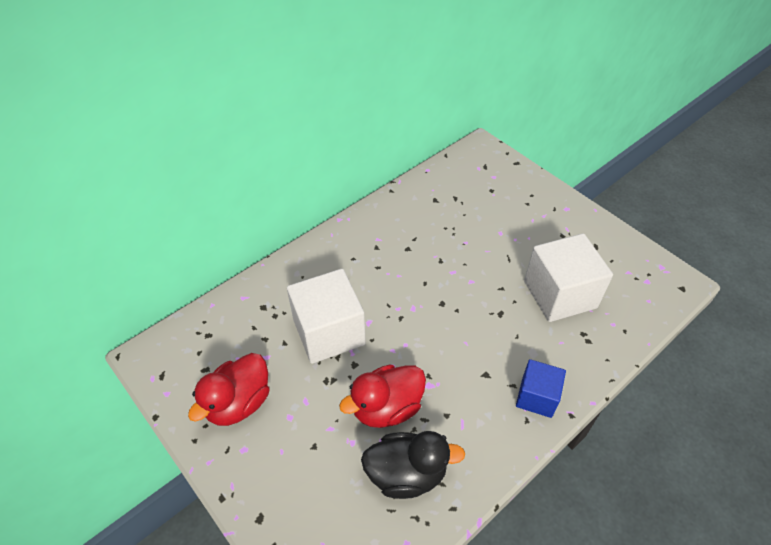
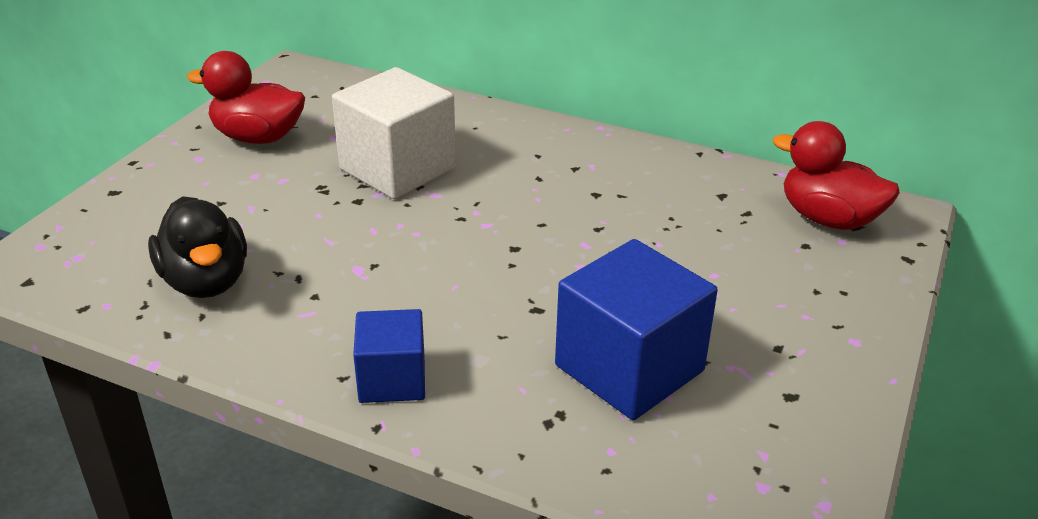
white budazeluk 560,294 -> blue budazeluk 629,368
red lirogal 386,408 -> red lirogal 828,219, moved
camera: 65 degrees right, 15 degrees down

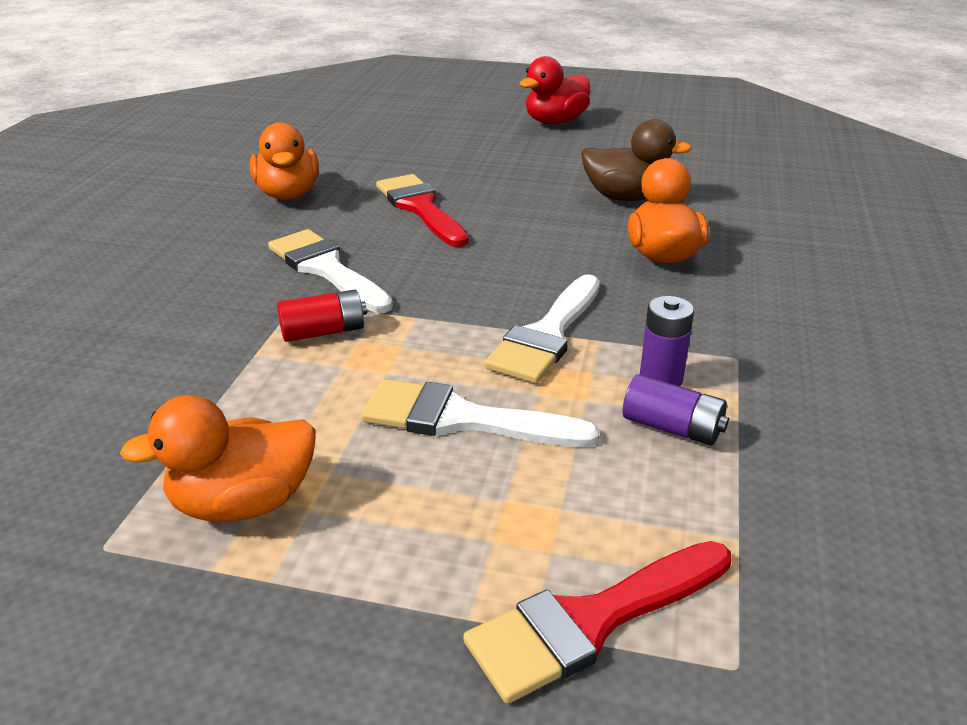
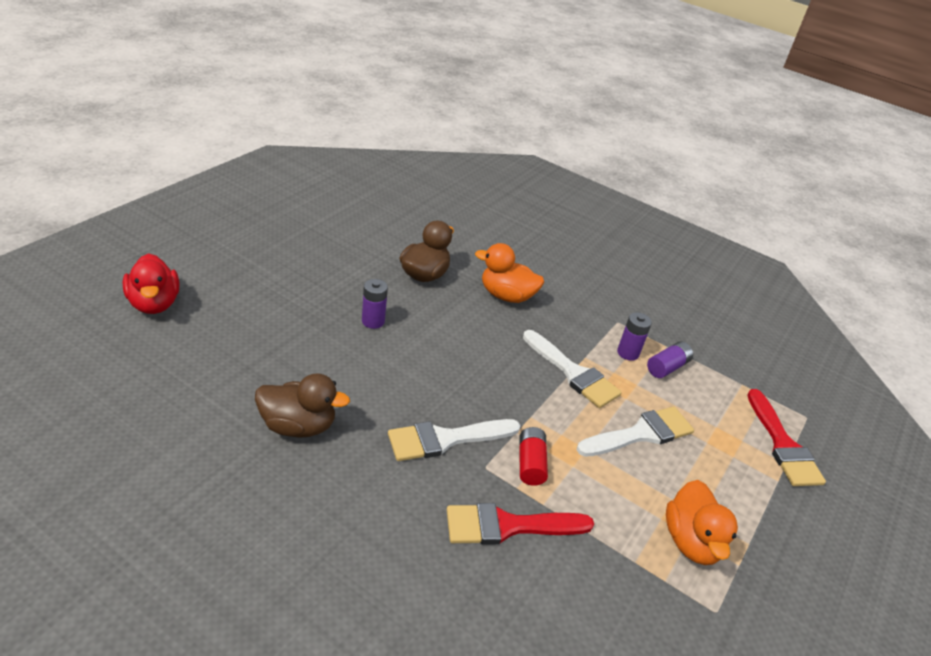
red lirogal 555,122 -> red lirogal 154,303, moved
orange lirogal 288,194 -> brown lirogal 298,426
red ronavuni 420,208 -> red ronavuni 508,526, moved
white ronavuni 462,419 -> white ronavuni 641,434, 150 degrees counterclockwise
none -> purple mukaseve 373,321
camera: 75 degrees left, 5 degrees up

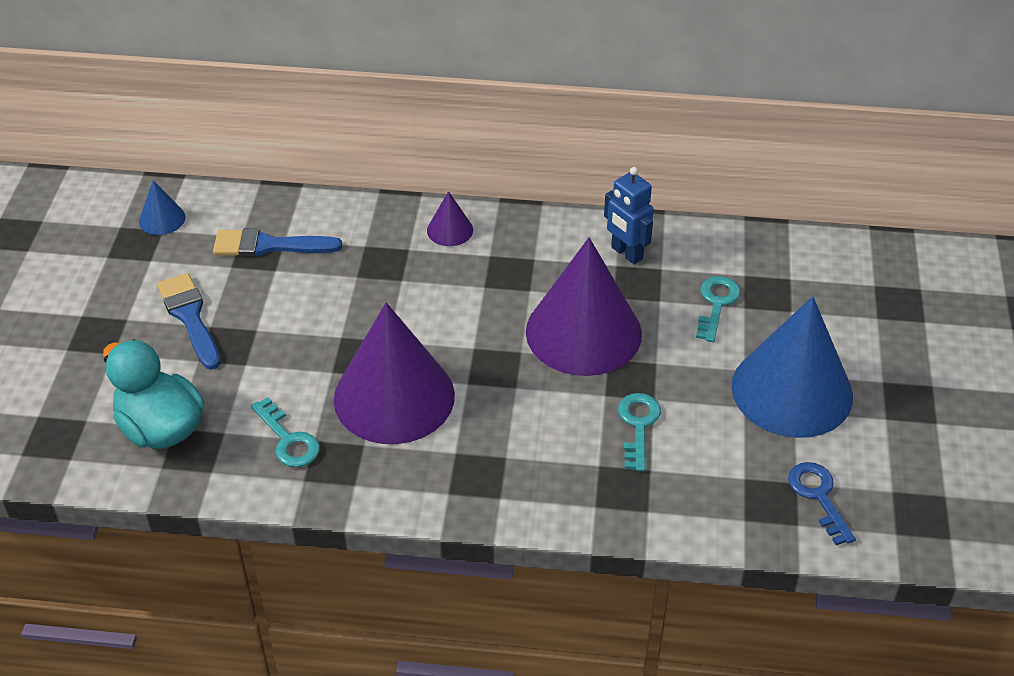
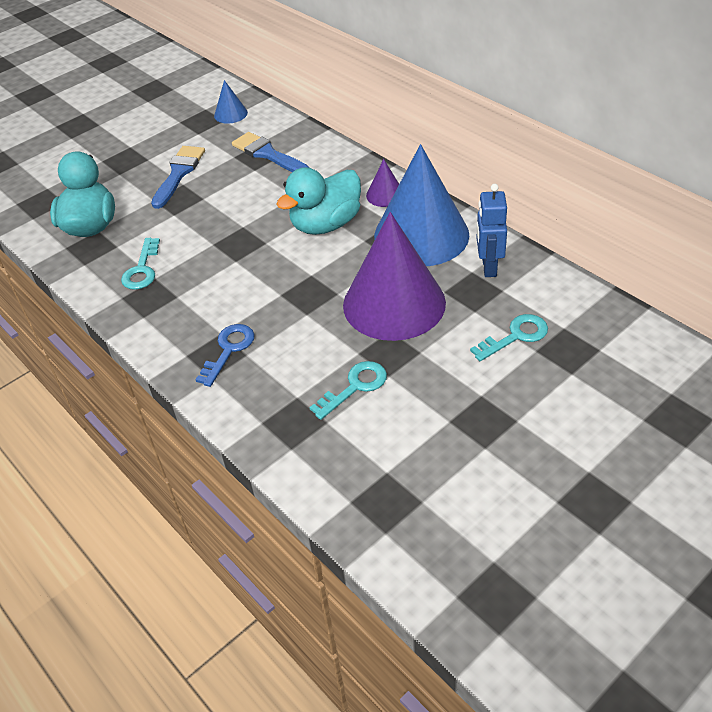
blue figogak 792,391 -> blue figogak 421,235, moved
purple figogak 394,397 -> none
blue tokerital 818,496 -> blue tokerital 229,350, moved
none -> turquoise lirogal 326,224
camera: 45 degrees right, 0 degrees up

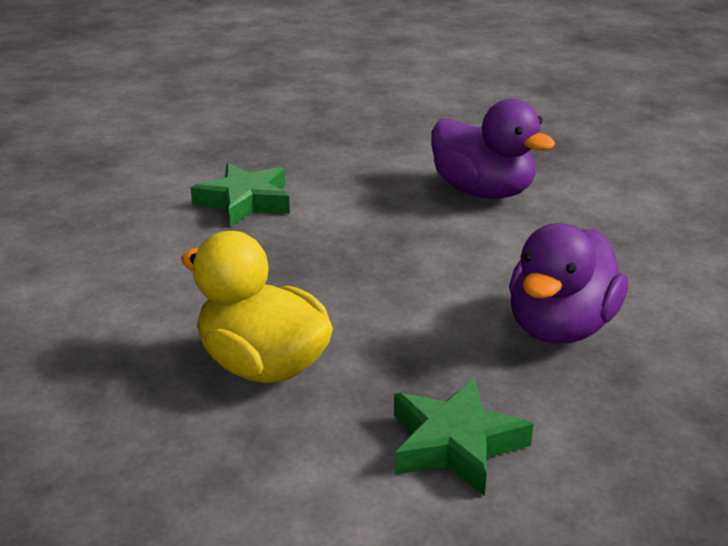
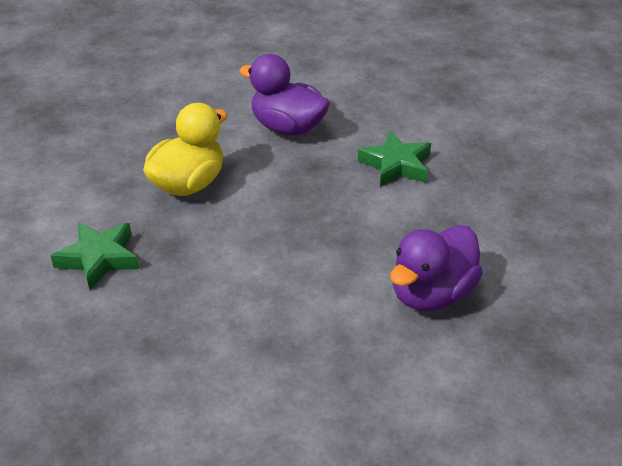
purple lirogal 560,328 -> purple lirogal 287,128, moved
camera: 90 degrees right, 10 degrees up

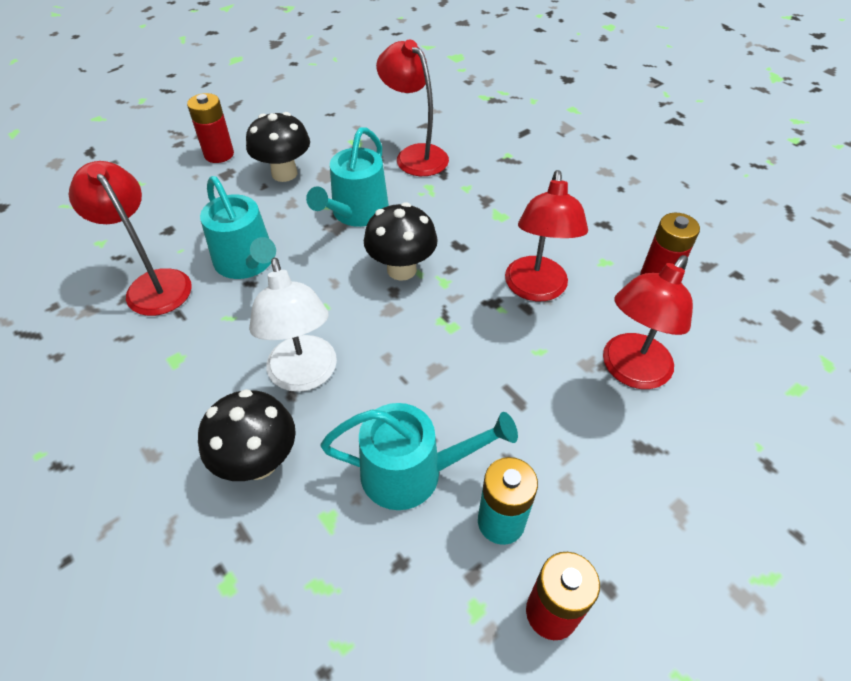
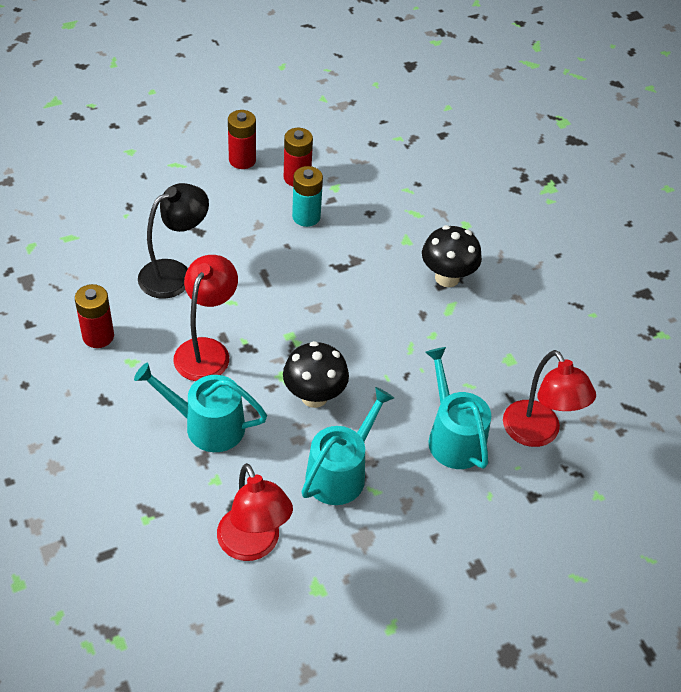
red mukaseve 219,154 -> red mukaseve 242,160, moved
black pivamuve 284,173 -> none
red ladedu 630,371 -> black ladedu 175,274
white ladedu 304,376 -> none
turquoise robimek 411,472 -> turquoise robimek 207,425, moved
camera: 170 degrees left, 0 degrees up

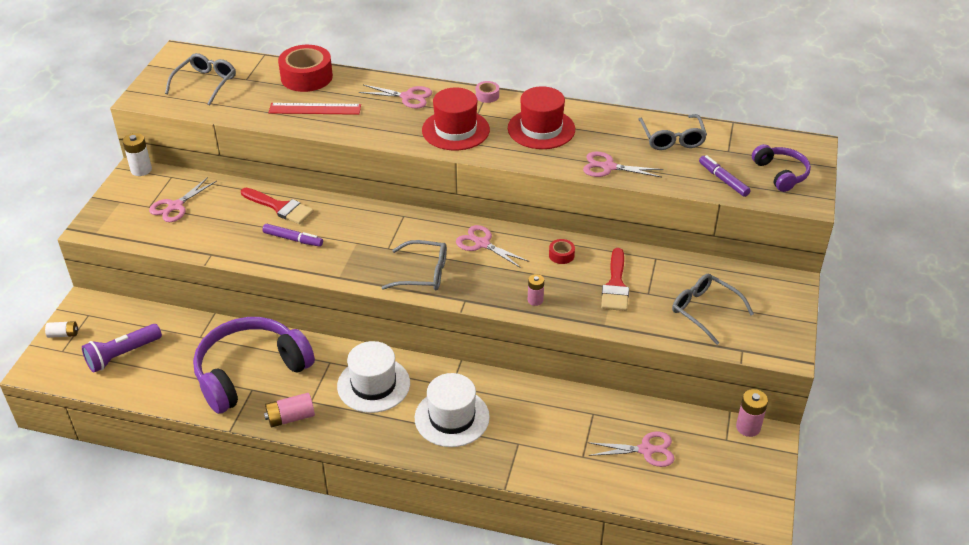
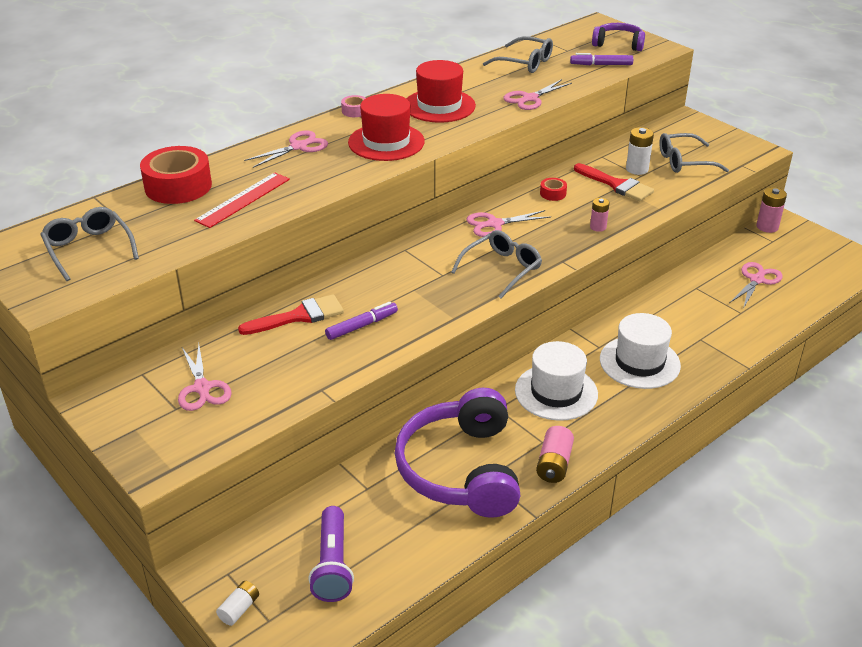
white mukaseve 141,170 -> white mukaseve 637,169, moved
camera: 55 degrees left, 5 degrees down

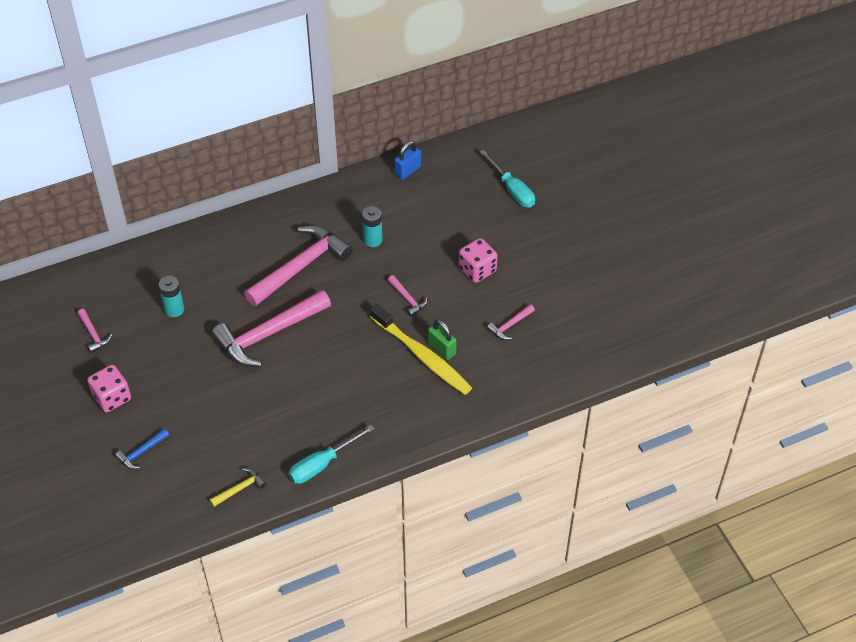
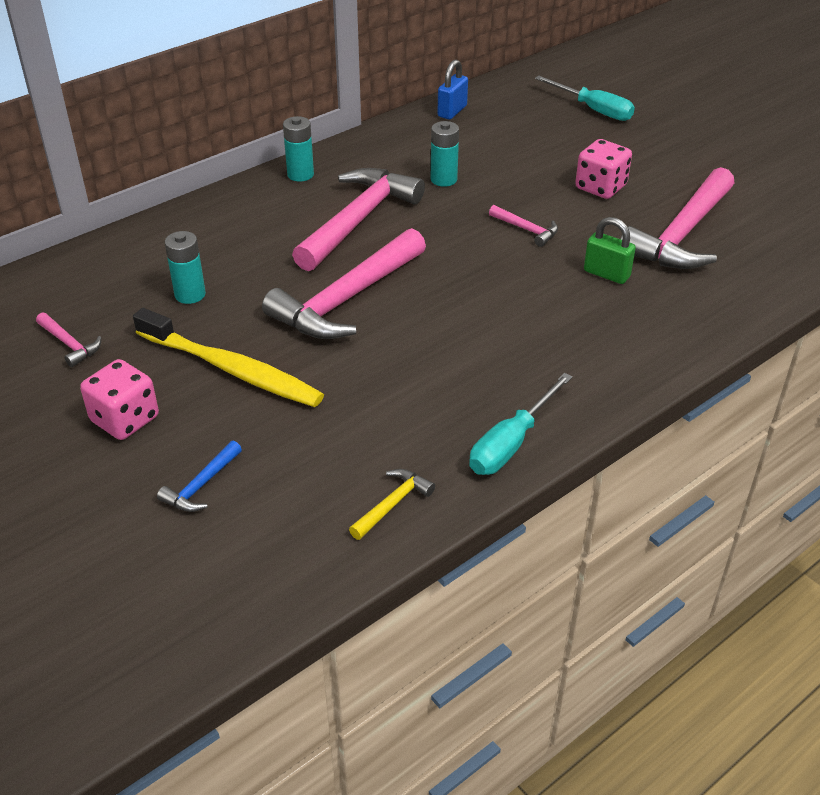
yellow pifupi 422,356 -> yellow pifupi 231,369, moved
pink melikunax 510,325 -> pink melikunax 682,235, x2.29
none -> turquoise mukaseve 300,174
camera: 15 degrees left, 10 degrees down

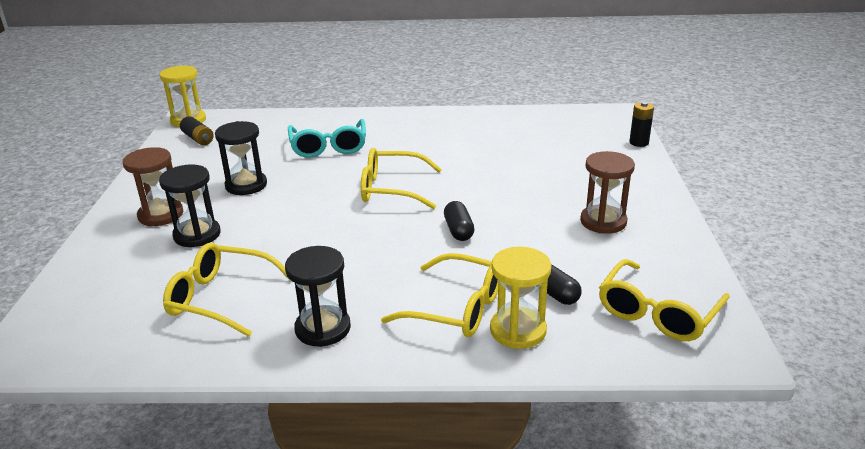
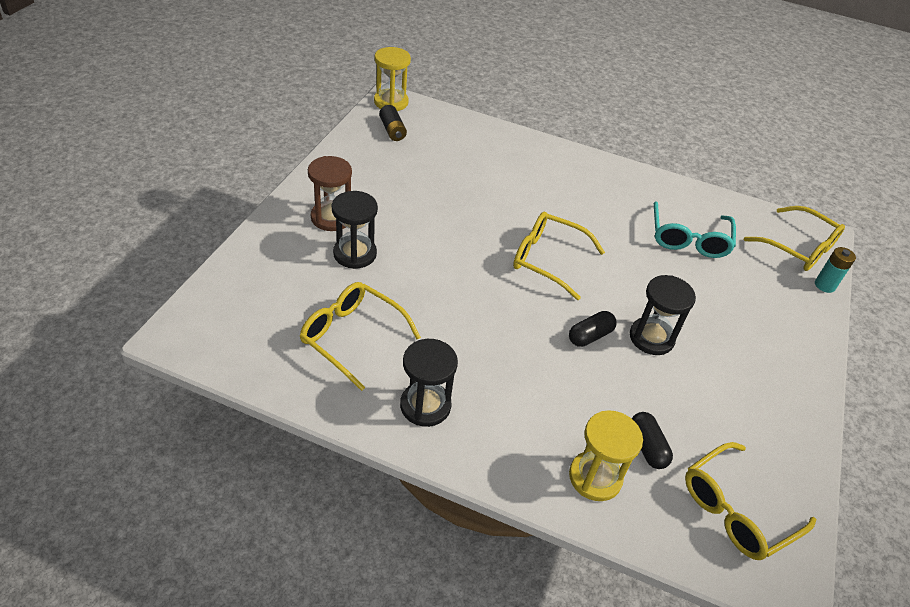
black mukaseve 639,143 -> turquoise mukaseve 824,285
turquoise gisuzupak 328,147 -> turquoise gisuzupak 688,239, moved
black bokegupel 246,185 -> black bokegupel 651,338, moved
brown bokegupel 603,221 -> none
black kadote 458,230 -> black kadote 590,336, 45 degrees clockwise
yellow gisuzupak 457,308 -> yellow gisuzupak 799,248, moved
camera: 15 degrees right, 15 degrees up

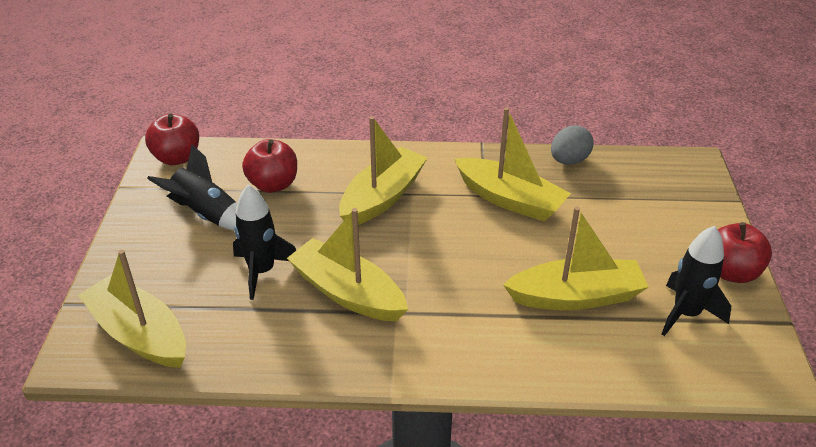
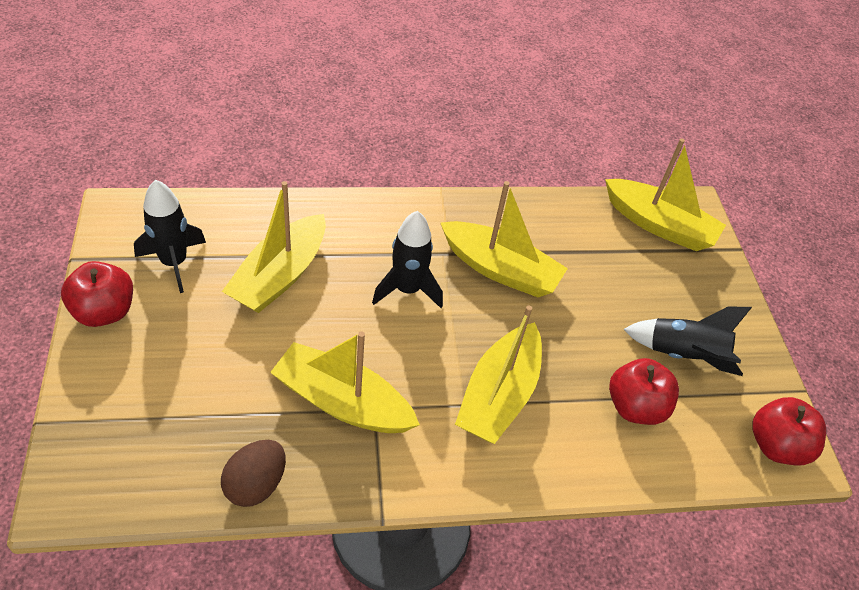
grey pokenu 569,161 -> brown pokenu 256,484
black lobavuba 262,271 -> black lobavuba 407,289, moved
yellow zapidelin 575,297 -> yellow zapidelin 280,275, 45 degrees counterclockwise
camera: 165 degrees right, 10 degrees up

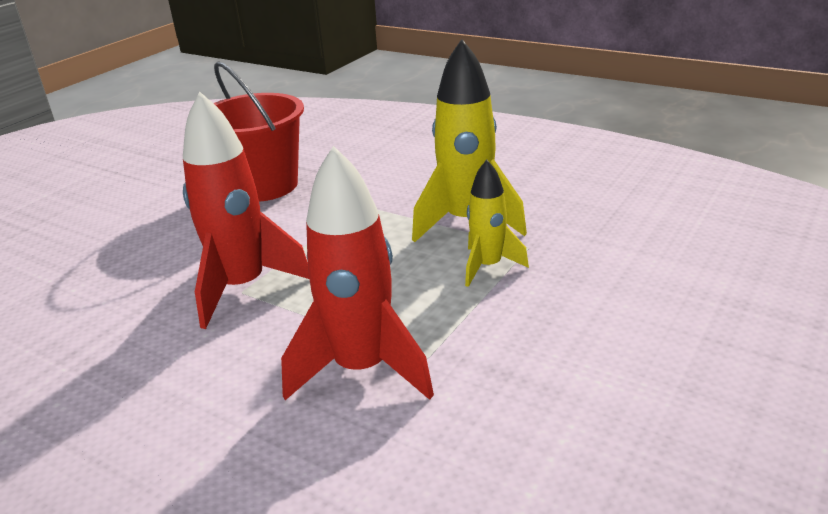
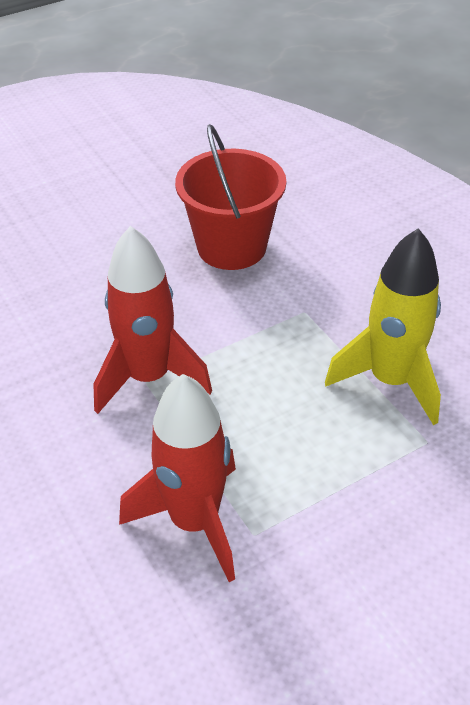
yellow lobavuba 488,267 -> none
camera: 25 degrees right, 15 degrees up

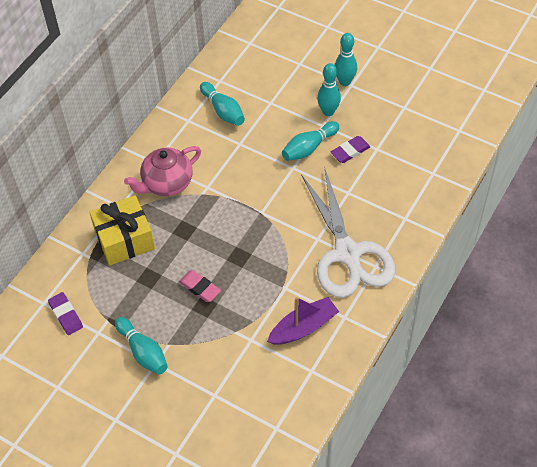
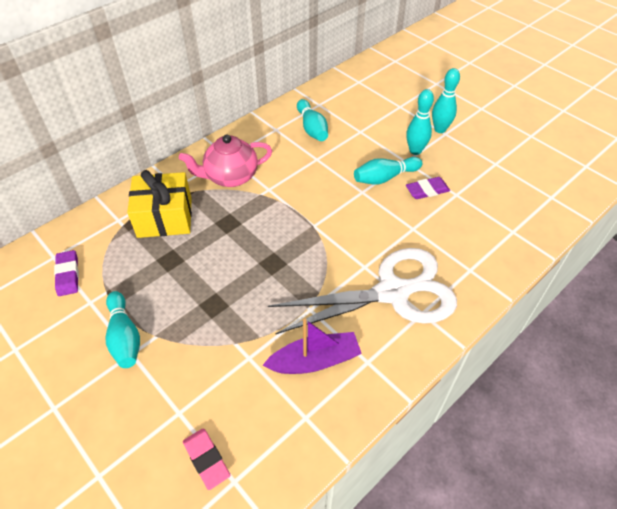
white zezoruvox 348,254 -> white zezoruvox 394,292, 105 degrees counterclockwise
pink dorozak 200,288 -> pink dorozak 206,459, moved
camera: 15 degrees right, 5 degrees down

